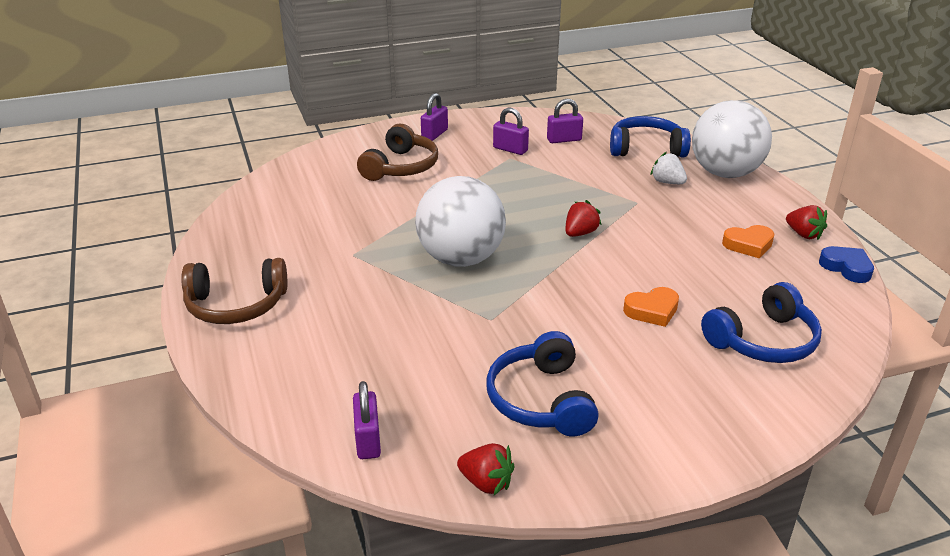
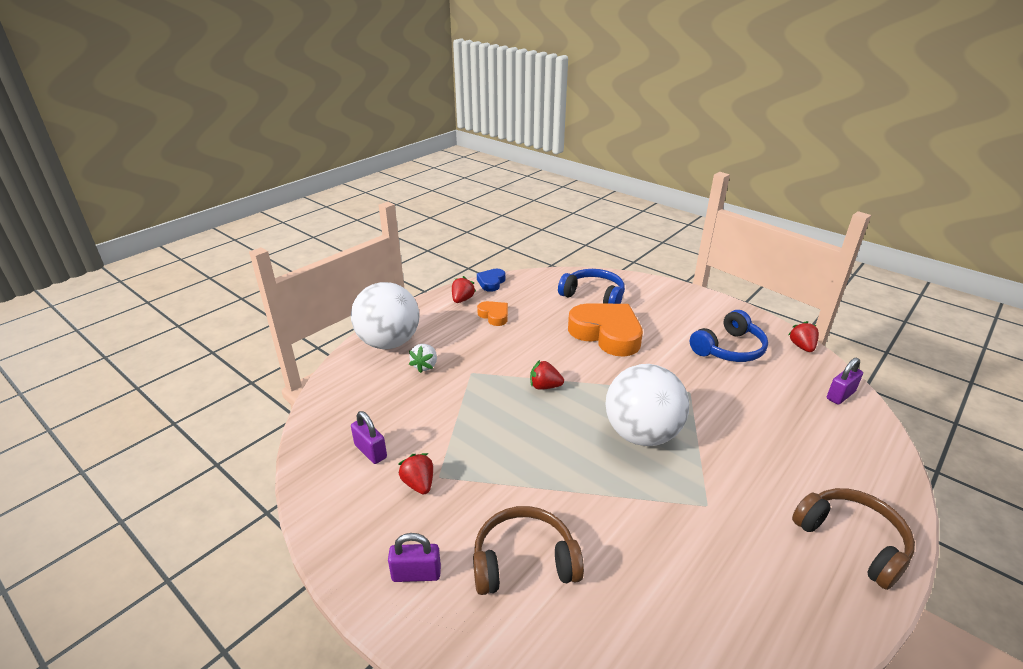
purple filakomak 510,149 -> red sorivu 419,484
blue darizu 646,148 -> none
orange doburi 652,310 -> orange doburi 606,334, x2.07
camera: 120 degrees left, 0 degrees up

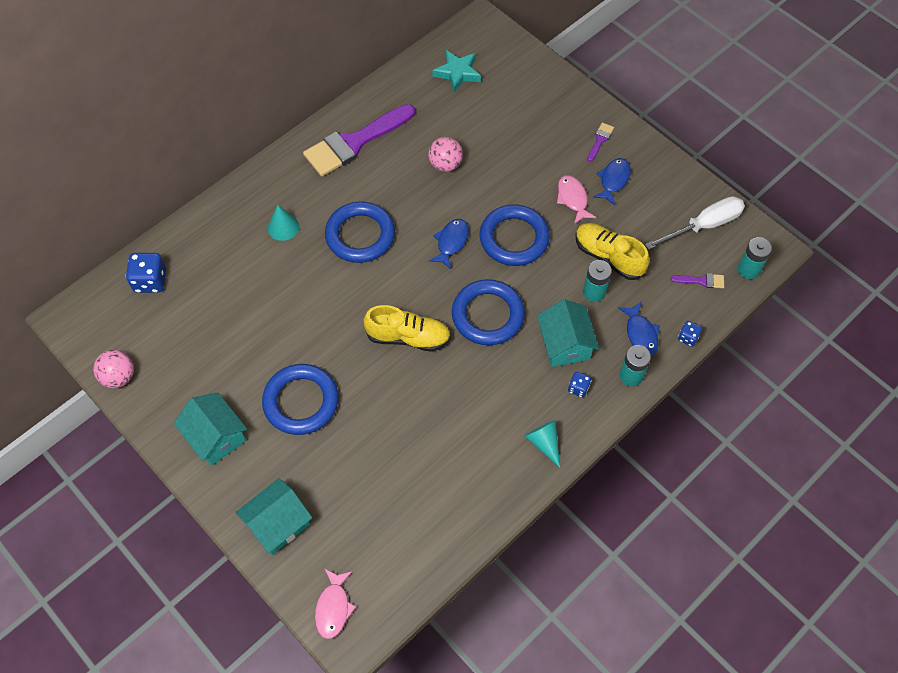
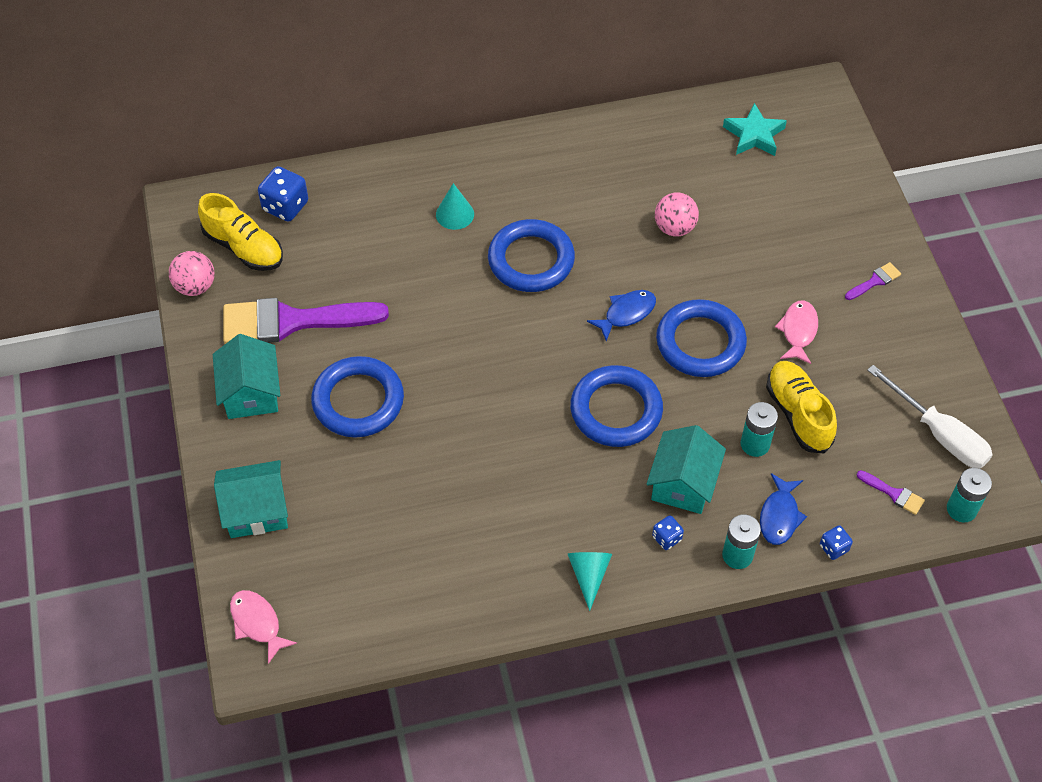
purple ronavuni 354,143 -> purple ronavuni 292,321, moved
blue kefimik 613,180 -> none
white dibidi 704,225 -> white dibidi 939,434, 45 degrees clockwise
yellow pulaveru 408,337 -> yellow pulaveru 244,247, moved
pink kefimik 333,607 -> pink kefimik 257,623, 105 degrees clockwise
camera: 30 degrees right, 5 degrees down

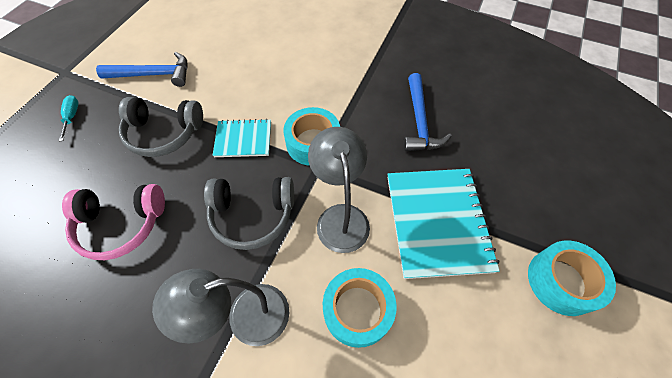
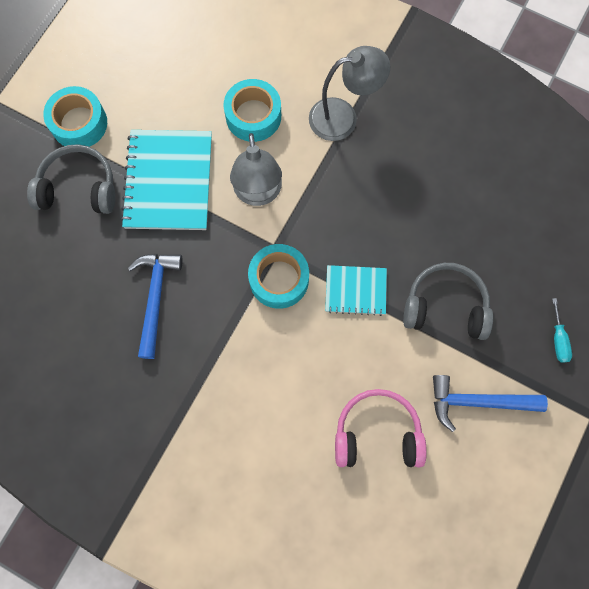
grey darizu 252,215 -> grey darizu 78,187, moved
pink darizu 121,225 -> pink darizu 377,433, moved
camera: 175 degrees left, 15 degrees up

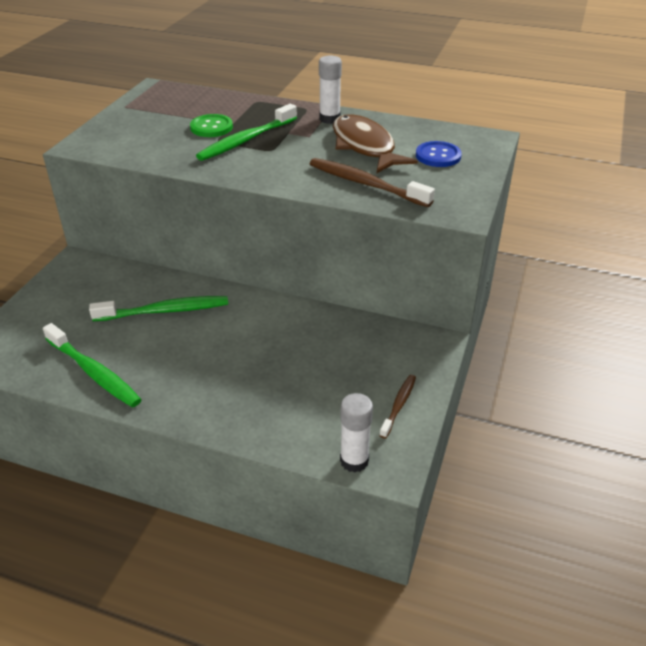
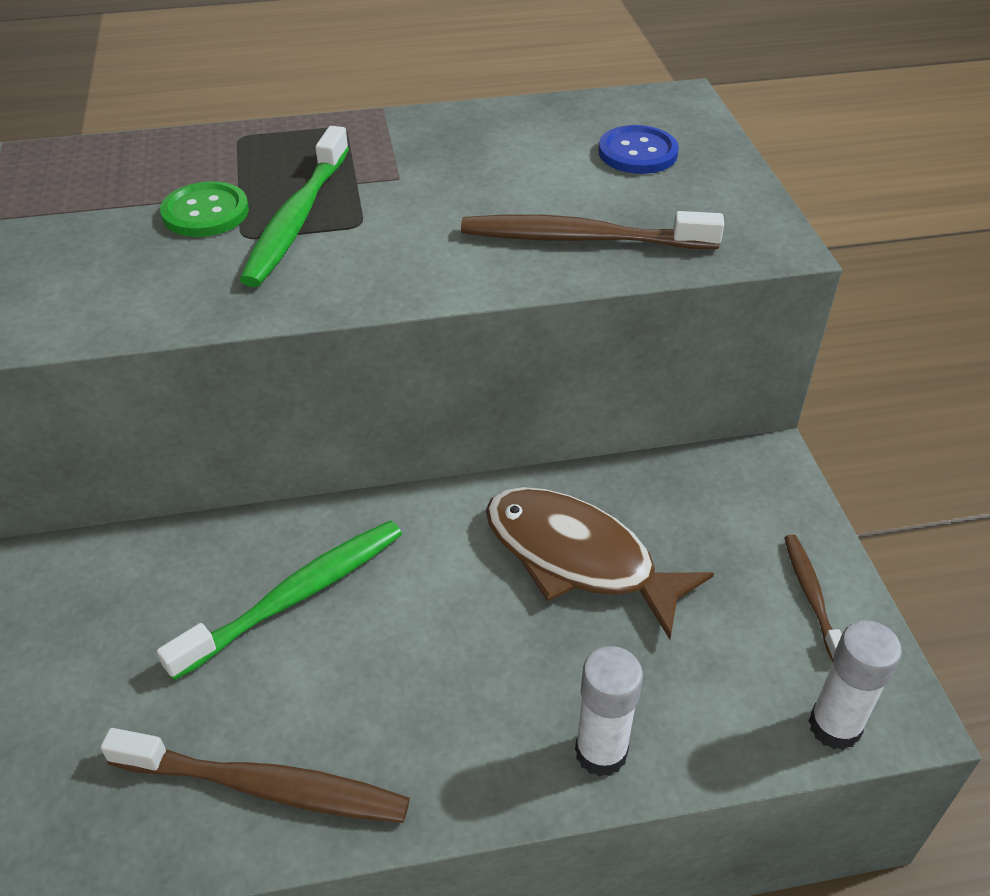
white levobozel 329,119 -> white levobozel 601,752, moved
brown kefimik 365,146 -> brown kefimik 578,558, moved
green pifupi 94,372 -> brown pifupi 266,786
camera: 30 degrees left, 5 degrees up

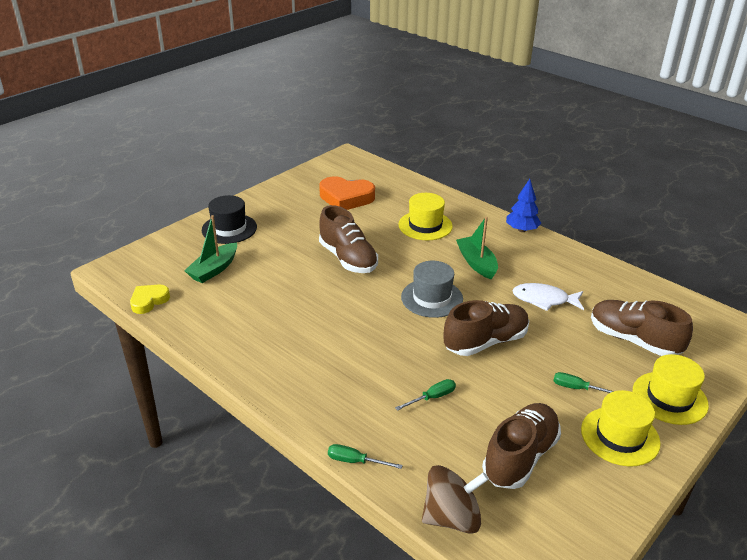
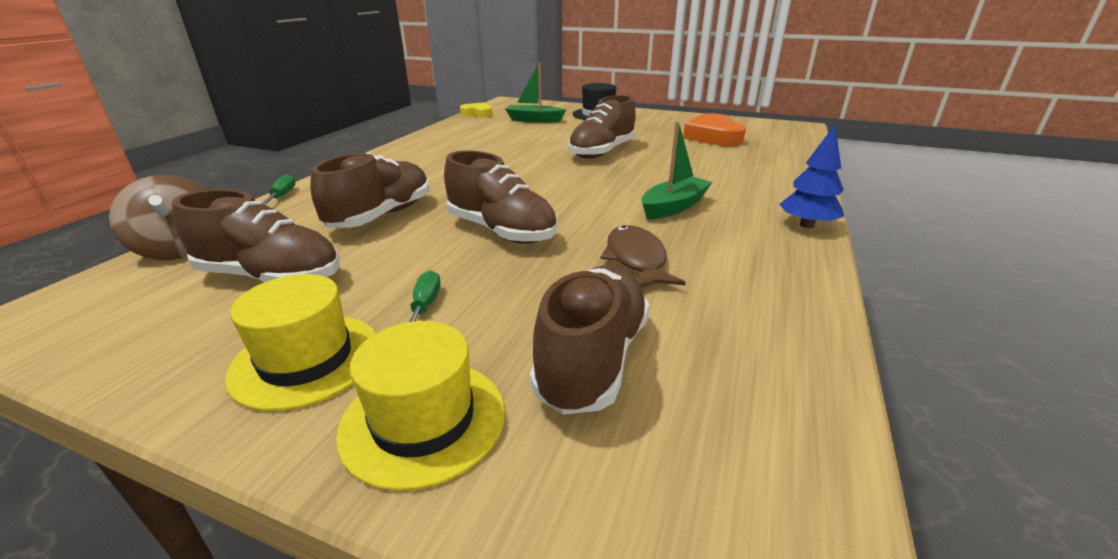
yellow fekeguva 425,225 -> none
grey fekeguva 432,298 -> none
white kefimik 544,300 -> brown kefimik 636,260
green dibidi 432,397 -> brown pulaveru 381,216
camera: 70 degrees right, 5 degrees down

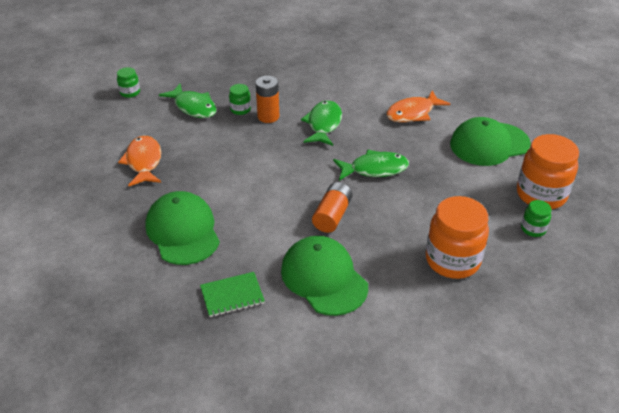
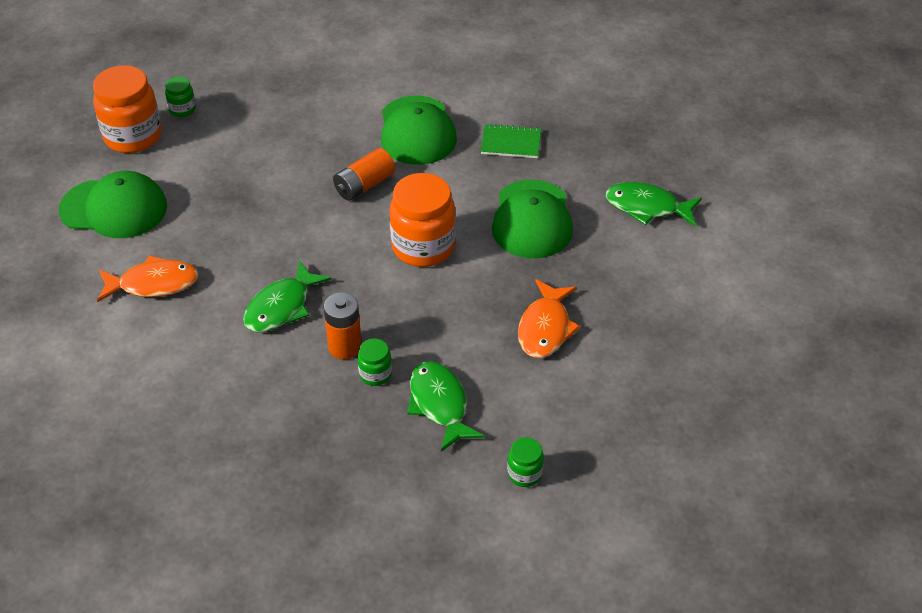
green kefimik 374,169 -> green kefimik 647,207, moved
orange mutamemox 452,260 -> orange mutamemox 423,247, moved
camera: 155 degrees left, 5 degrees up

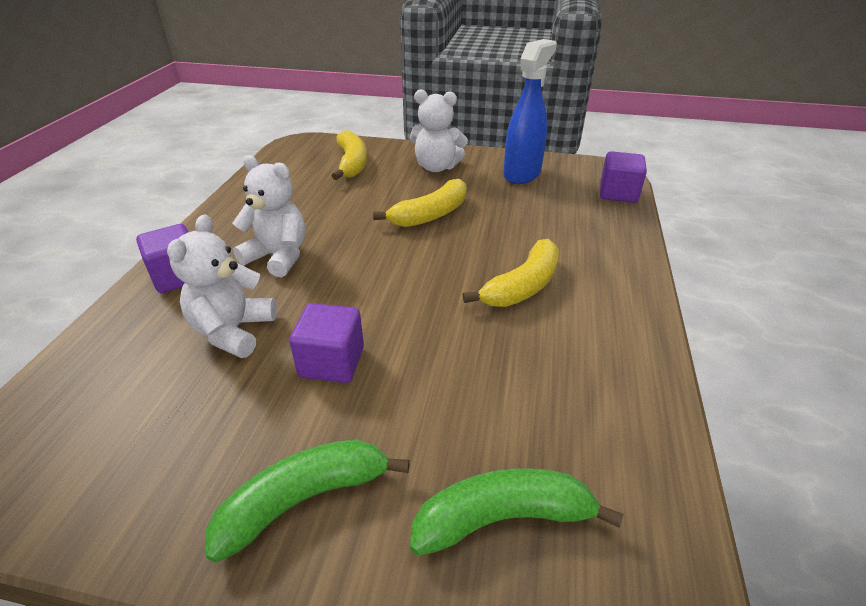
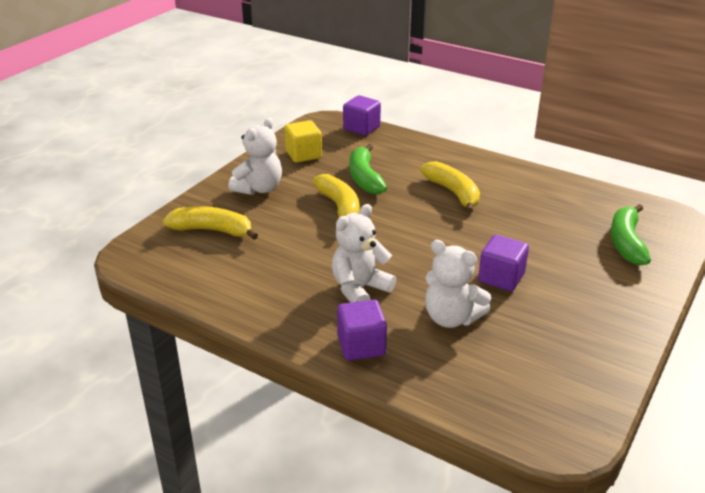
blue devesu 522,174 -> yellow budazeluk 303,154
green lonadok 304,499 -> green lonadok 364,178, moved
camera: 70 degrees left, 5 degrees down

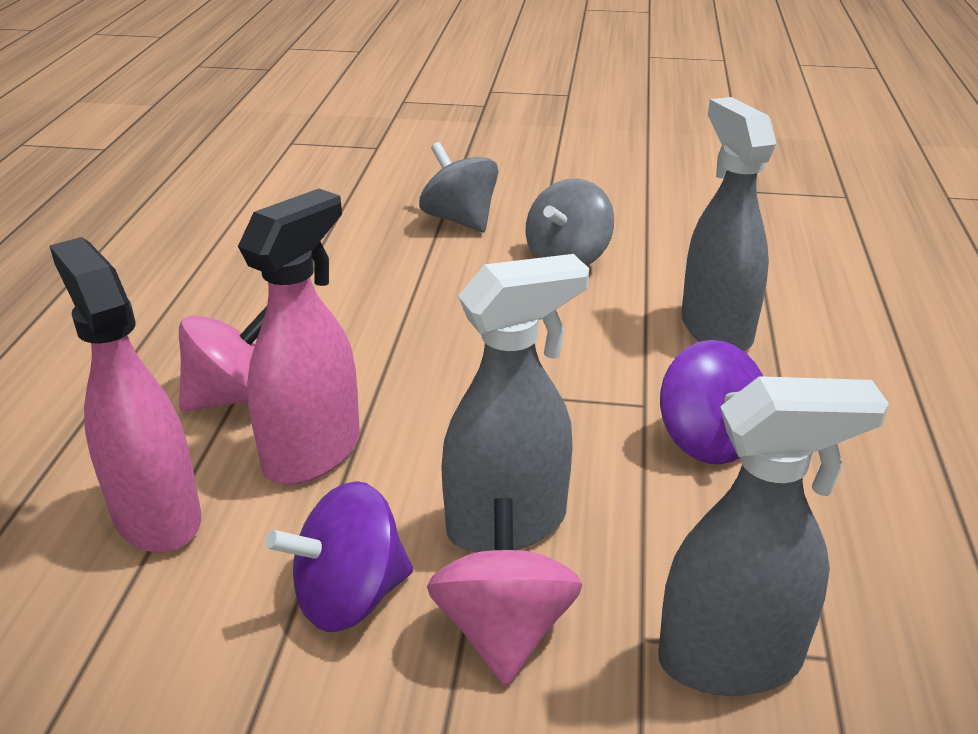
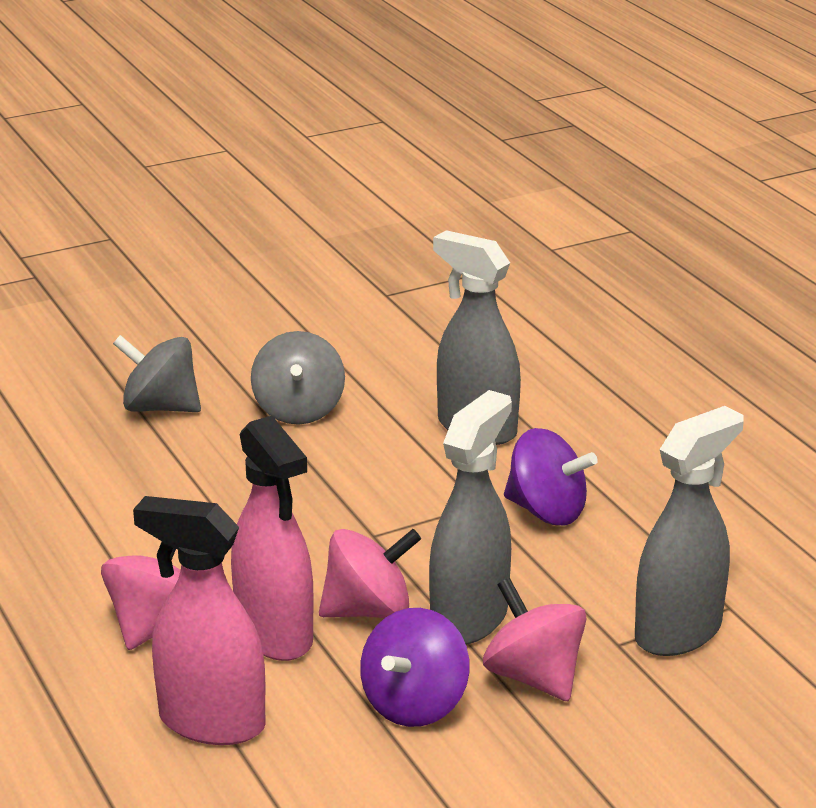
pink devesu 313,453 -> pink devesu 274,635, 150 degrees clockwise
none -> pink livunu 368,610
camera: 35 degrees left, 5 degrees down

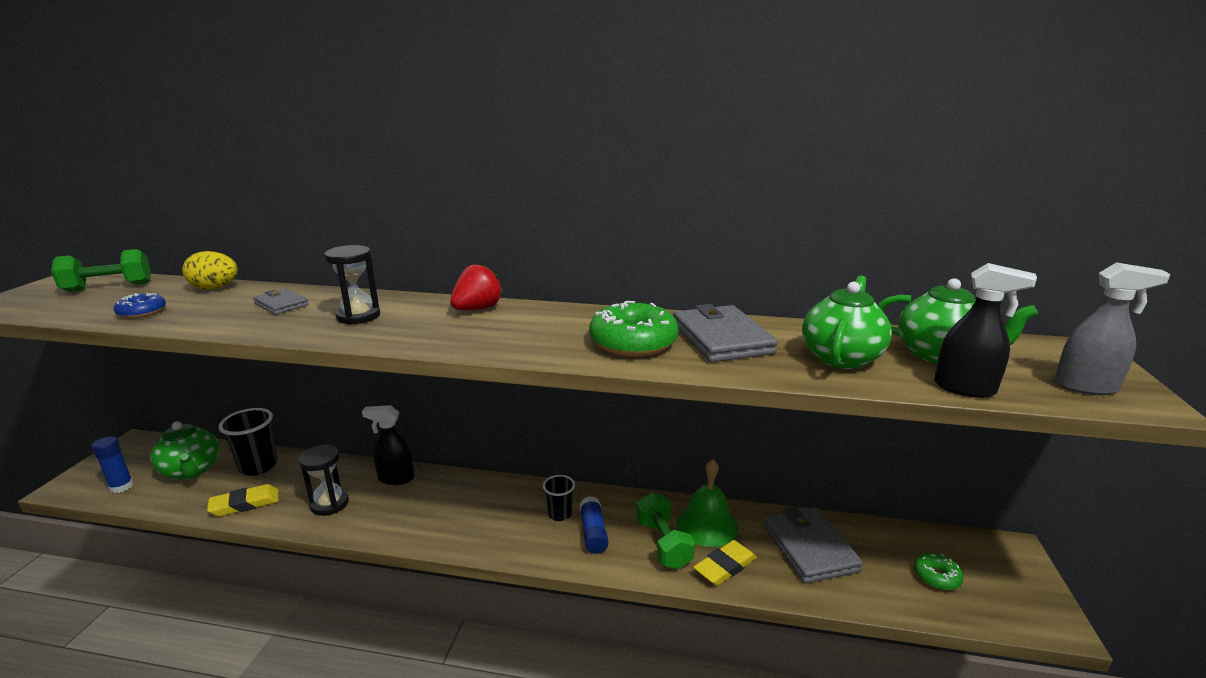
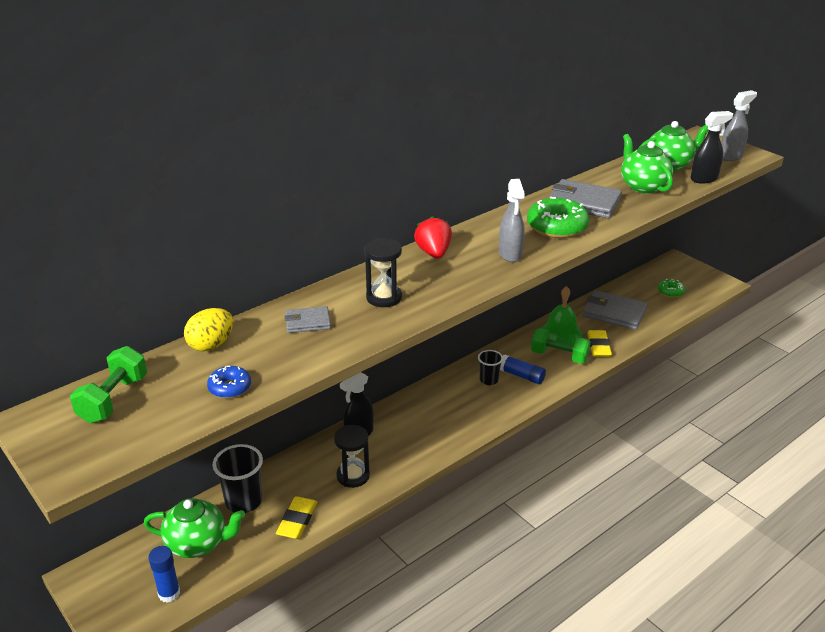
none -> grey devesu 510,254
camera: 50 degrees left, 10 degrees up

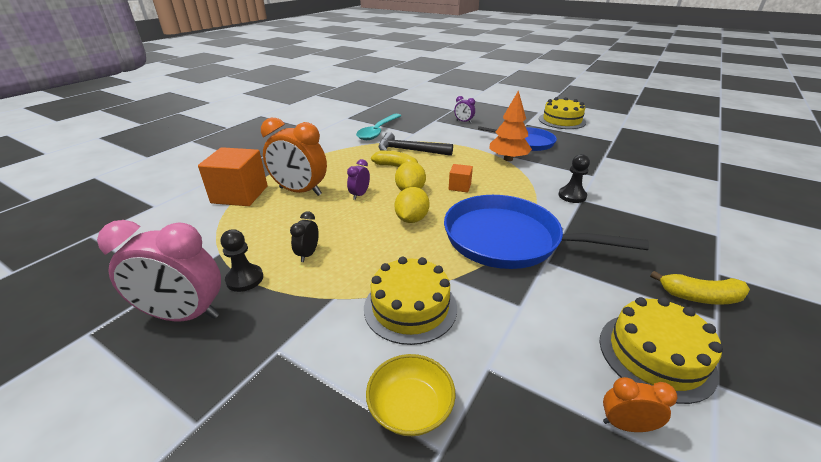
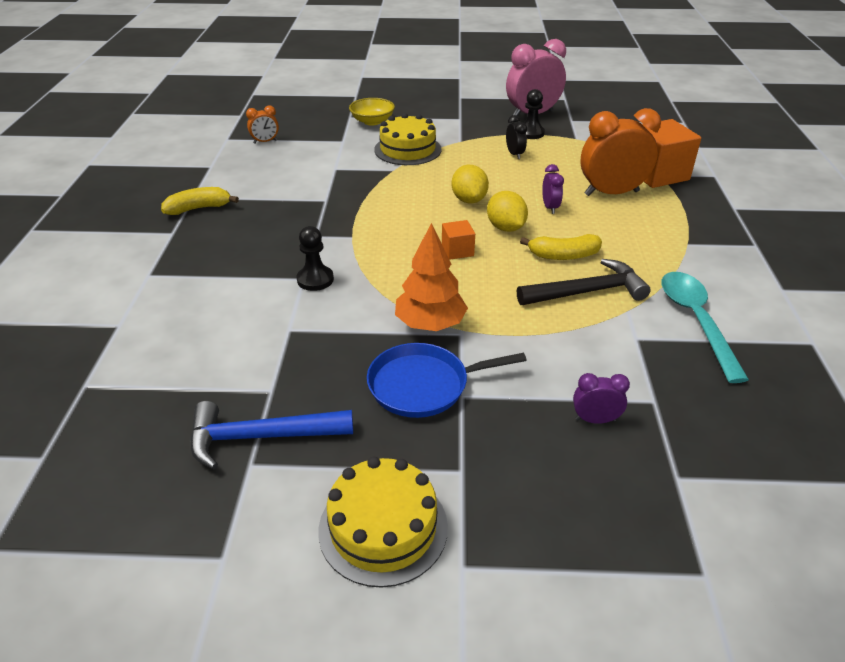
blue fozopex 508,239 -> none
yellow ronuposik 655,355 -> none
none -> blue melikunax 261,437
camera: 150 degrees right, 5 degrees up

